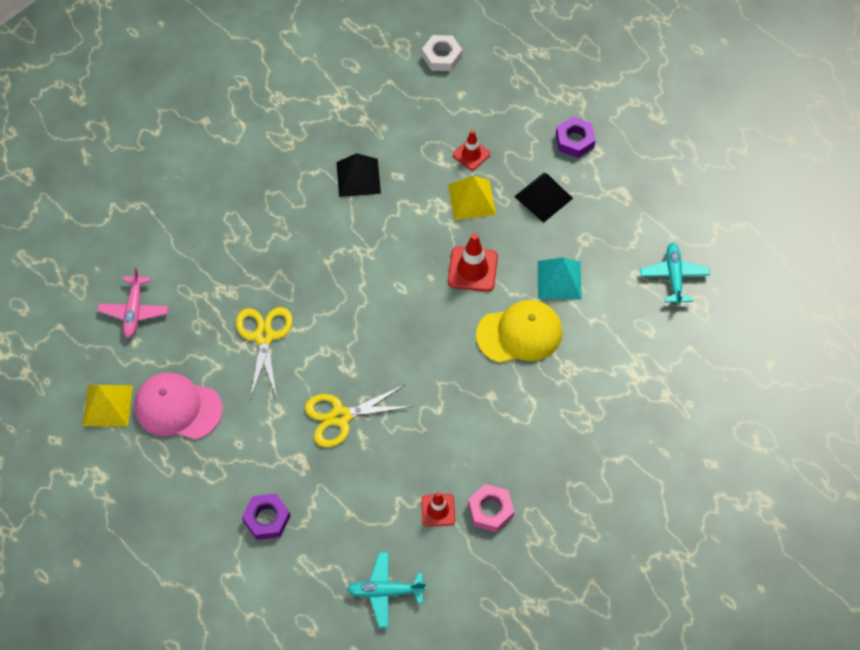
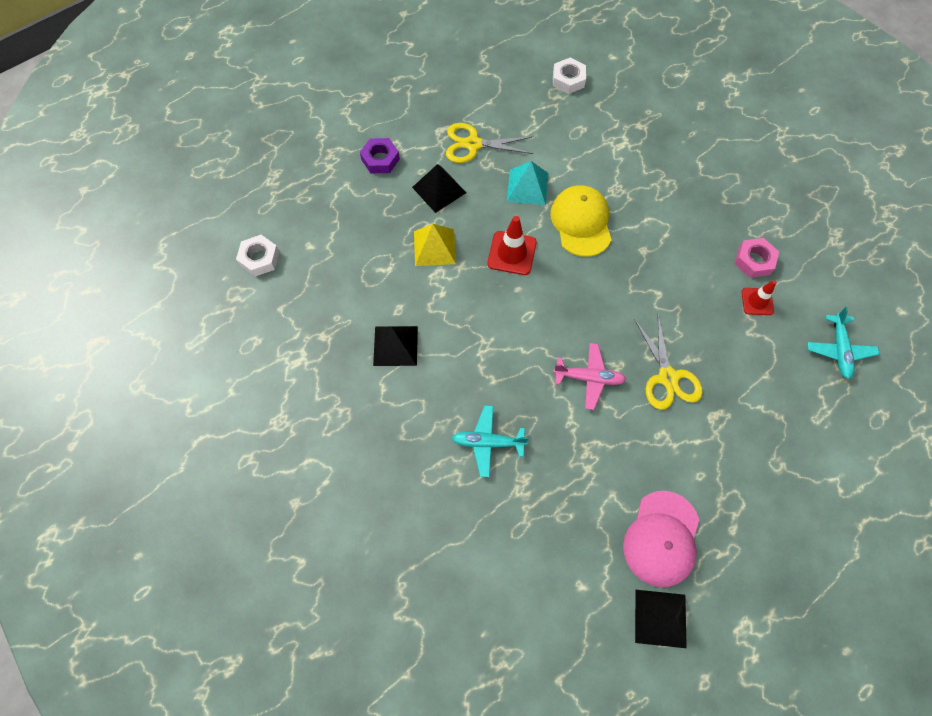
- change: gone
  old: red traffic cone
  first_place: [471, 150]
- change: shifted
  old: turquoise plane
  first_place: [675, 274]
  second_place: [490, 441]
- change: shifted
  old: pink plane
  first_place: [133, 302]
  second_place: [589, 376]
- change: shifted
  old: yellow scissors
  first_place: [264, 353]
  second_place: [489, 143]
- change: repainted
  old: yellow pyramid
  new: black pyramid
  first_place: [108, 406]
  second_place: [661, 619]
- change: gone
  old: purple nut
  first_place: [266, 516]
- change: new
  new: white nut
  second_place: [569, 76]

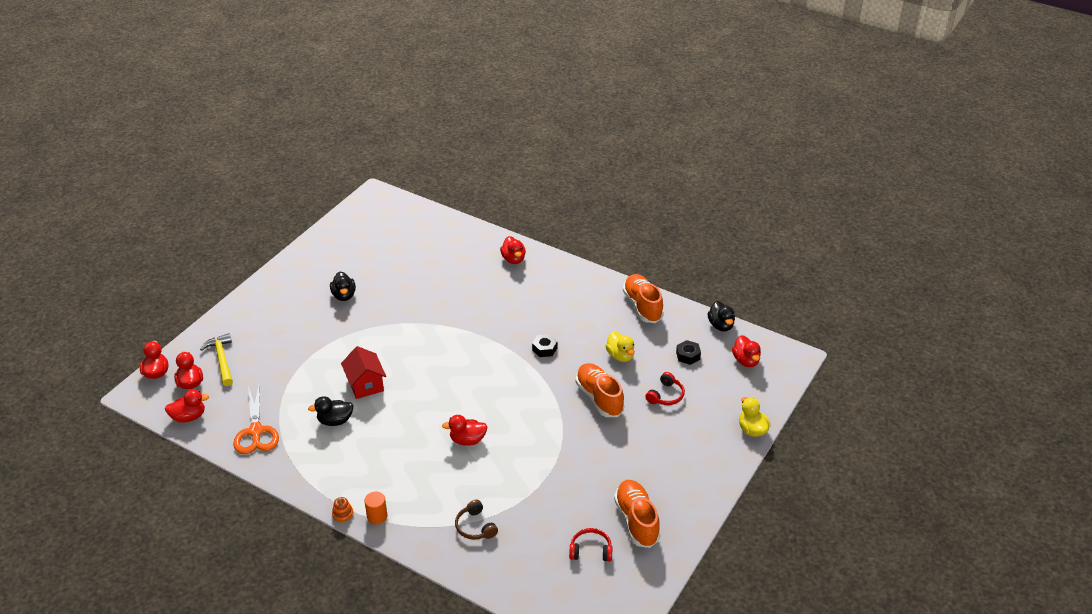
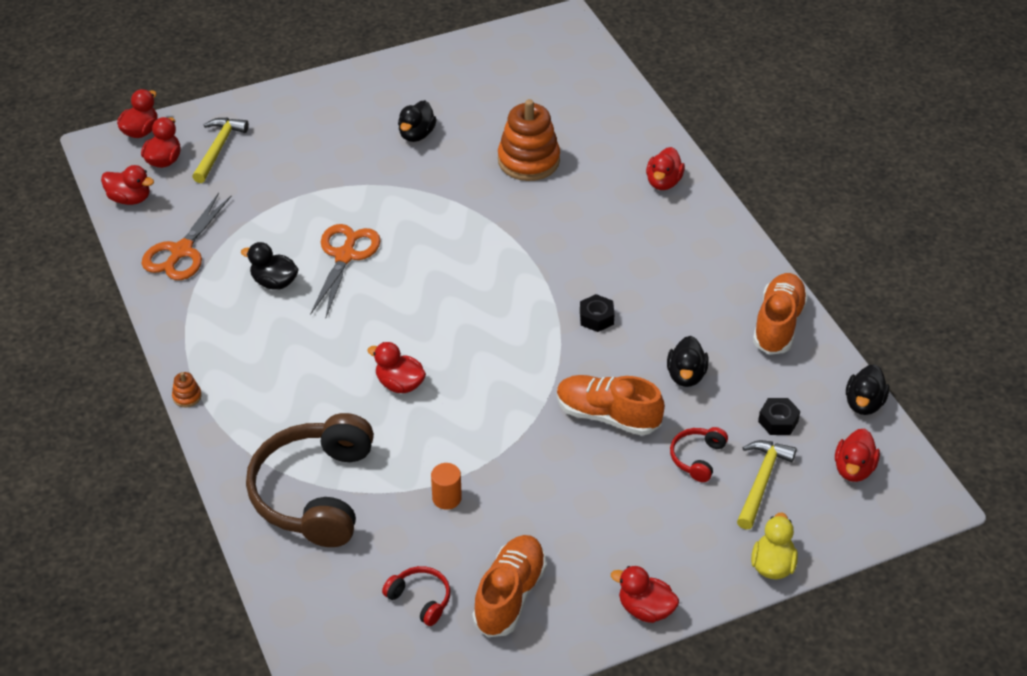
- change: repainted
  old: yellow duck
  new: black duck
  first_place: [620, 346]
  second_place: [688, 361]
- change: swapped
  old: red house
  new: orange scissors
  first_place: [363, 372]
  second_place: [345, 270]
- change: rotated
  old: orange shoe
  first_place: [600, 390]
  second_place: [611, 405]
  degrees: -75
- change: rotated
  old: red headphones
  first_place: [665, 388]
  second_place: [699, 454]
  degrees: 135
- change: shifted
  old: orange cylinder
  first_place: [376, 508]
  second_place: [446, 486]
- change: scaled
  old: brown headphones
  first_place: [476, 520]
  second_place: [310, 480]
  factor: 2.28
- change: new
  new: orange stacking toy
  second_place: [529, 140]
- change: new
  new: yellow hammer
  second_place: [767, 485]
- change: new
  new: red duck
  second_place: [645, 594]

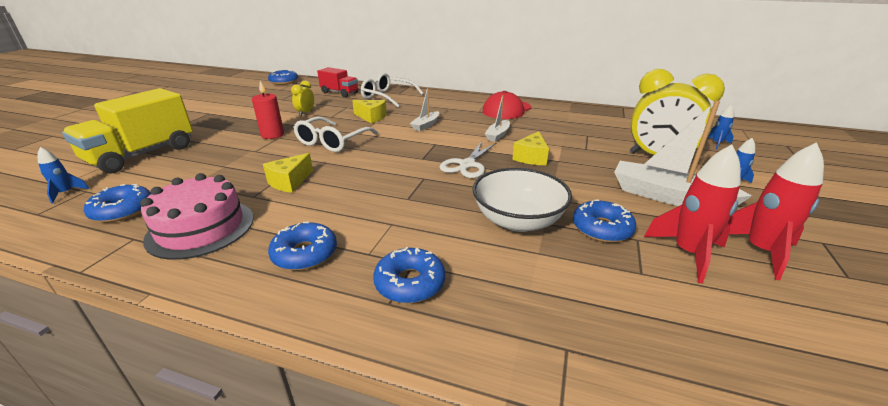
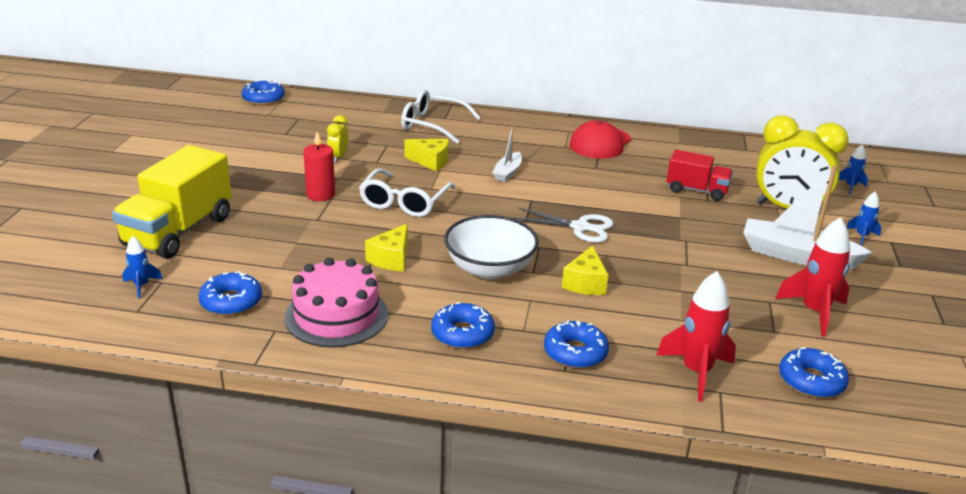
- change: shifted
  old: red truck
  first_place: [337, 82]
  second_place: [700, 175]
- change: gone
  old: white boat
  first_place: [497, 118]
- change: shifted
  old: yellow cheese
  first_place: [530, 148]
  second_place: [585, 270]
- change: rotated
  old: white scissors
  first_place: [468, 159]
  second_place: [563, 225]
  degrees: -90
- change: shifted
  old: red rocket
  first_place: [776, 211]
  second_place: [696, 336]
- change: shifted
  old: white bowl
  first_place: [522, 200]
  second_place: [491, 247]
- change: shifted
  old: blue donut
  first_place: [604, 221]
  second_place: [814, 372]

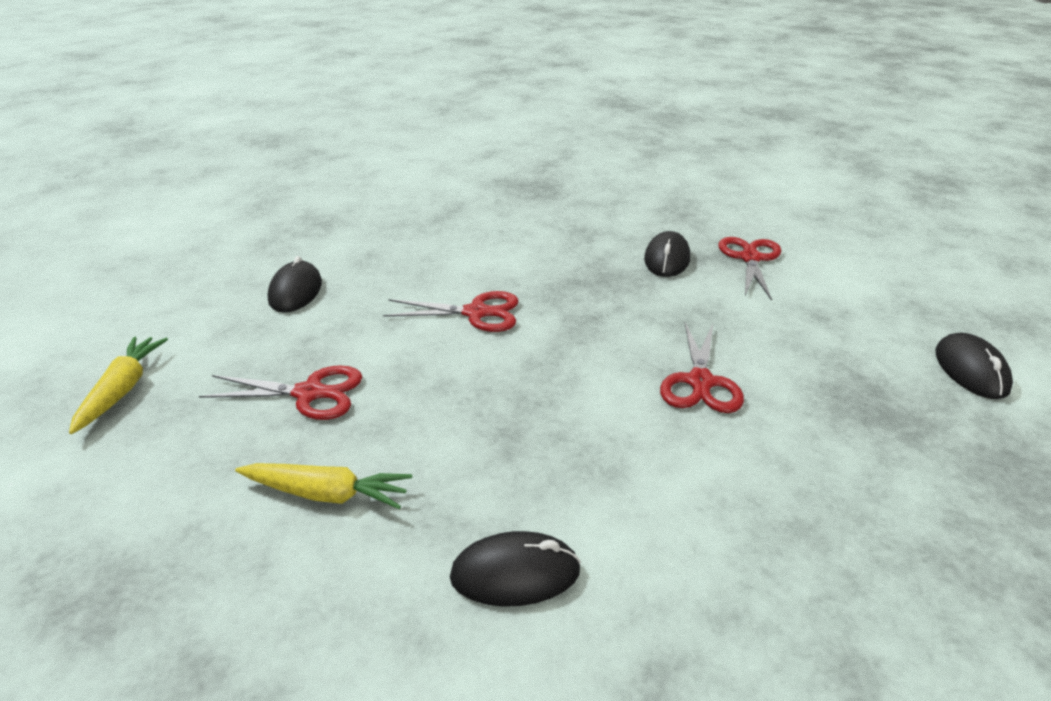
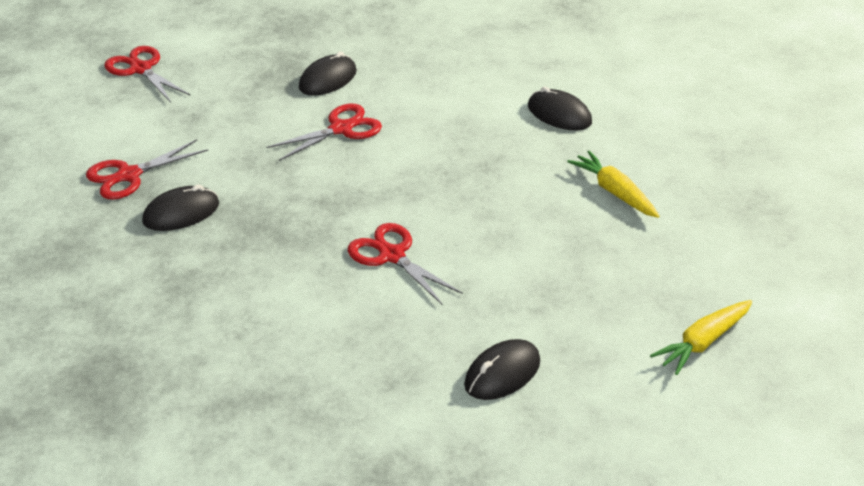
- change: shifted
  old: black mouse
  first_place: [974, 366]
  second_place: [328, 74]
- change: shifted
  old: red scissors
  first_place: [280, 392]
  second_place: [147, 74]

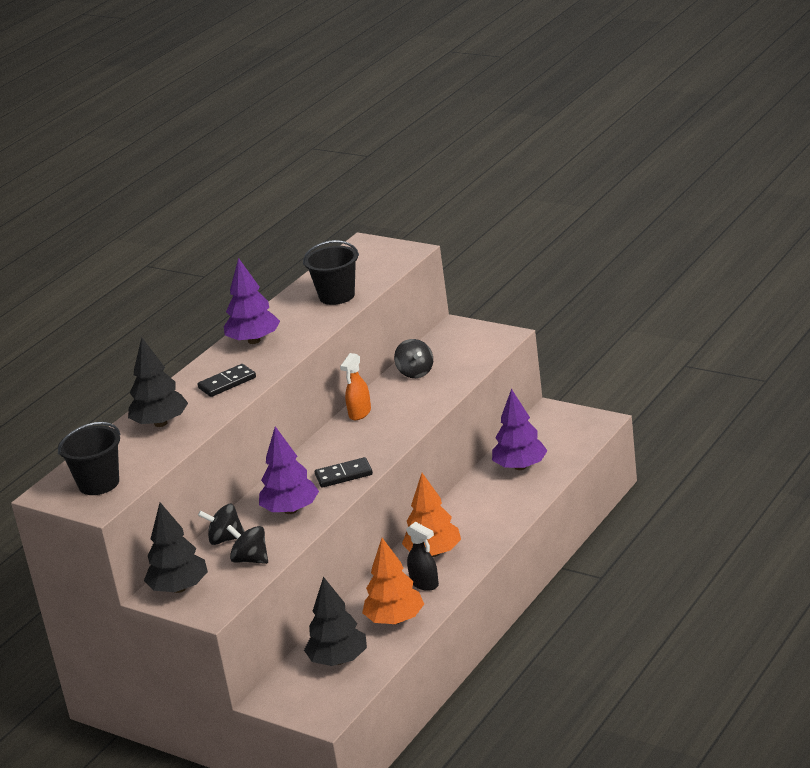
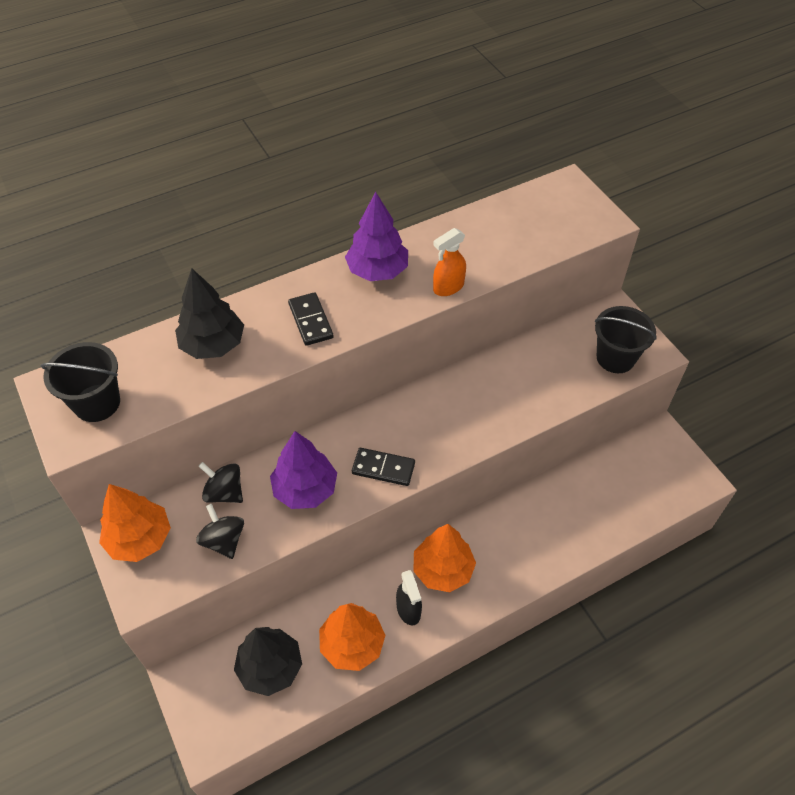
- change: shifted
  old: black bucket
  first_place: [331, 272]
  second_place: [626, 339]
- change: gone
  old: black spinning top
  first_place: [413, 358]
- change: shifted
  old: orange spray bottle
  first_place: [355, 386]
  second_place: [449, 262]
- change: rotated
  old: black domino
  first_place: [227, 380]
  second_place: [311, 319]
  degrees: 75
- change: gone
  old: purple tree
  first_place: [520, 429]
- change: repainted
  old: black tree
  new: orange tree
  first_place: [176, 548]
  second_place: [135, 523]

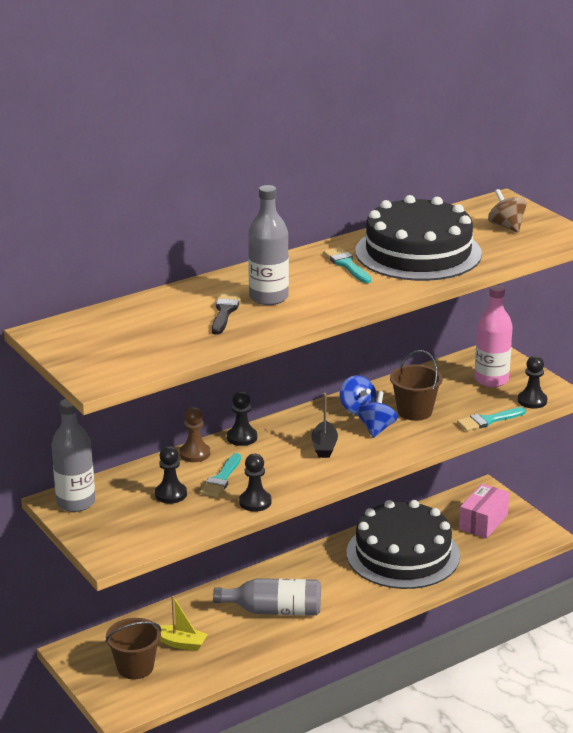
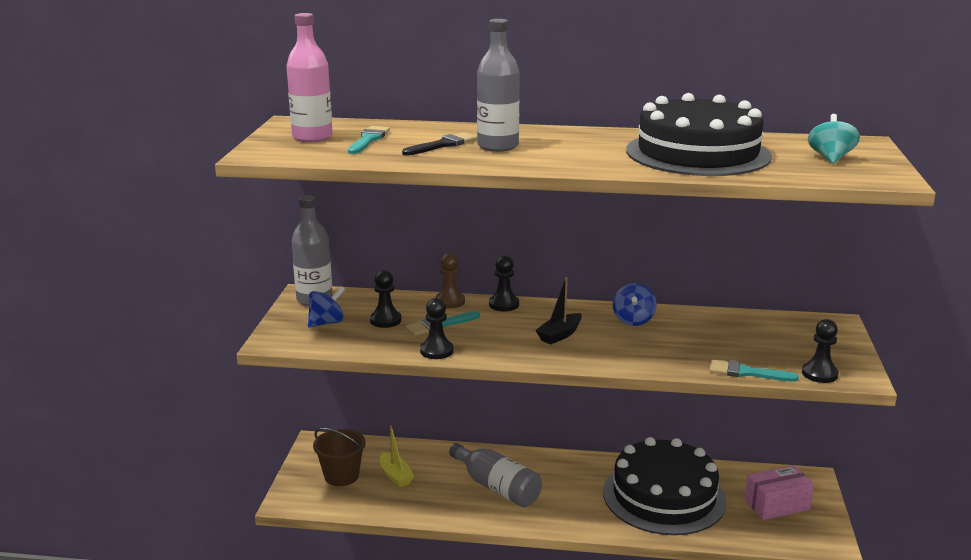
- change: repainted
  old: brown spinning top
  new: turquoise spinning top
  first_place: [507, 211]
  second_place: [834, 139]
- change: shifted
  old: turquoise brush
  first_place: [347, 265]
  second_place: [369, 140]
- change: shifted
  old: pink bottle
  first_place: [494, 336]
  second_place: [309, 77]
- change: gone
  old: brown bucket
  first_place: [416, 385]
- change: shifted
  old: blue spinning top
  first_place: [377, 414]
  second_place: [326, 307]

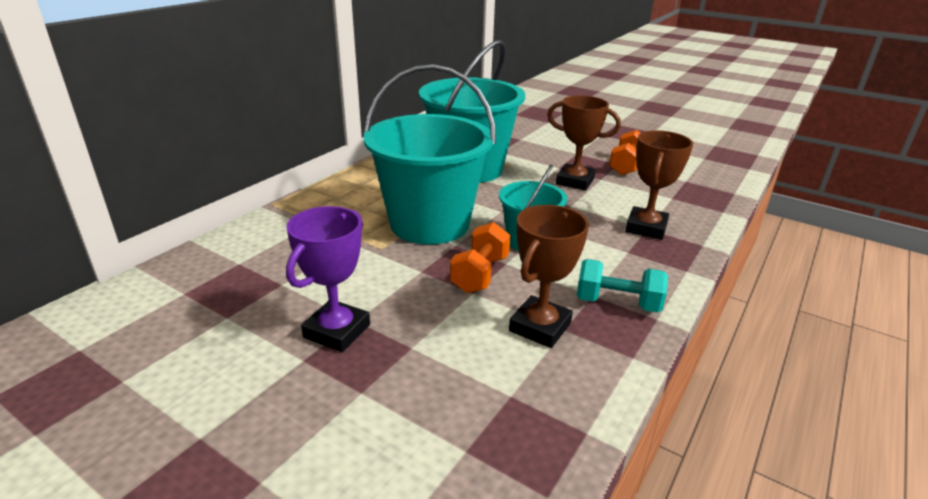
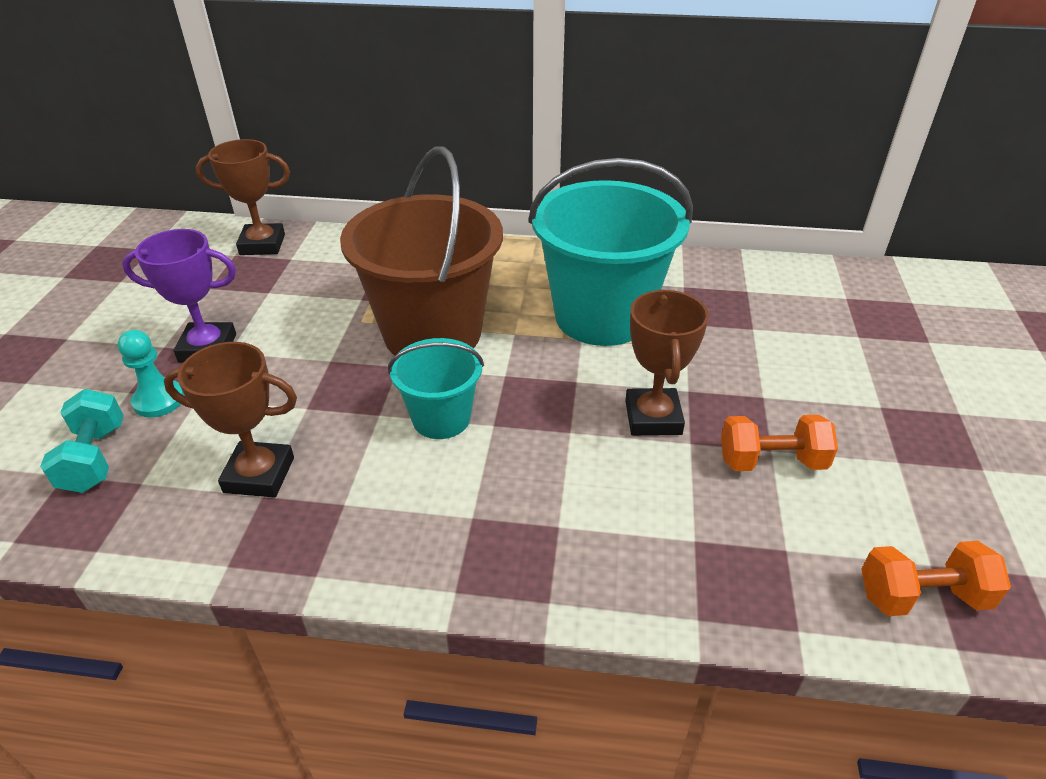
- change: repainted
  old: turquoise bucket
  new: brown bucket
  first_place: [430, 154]
  second_place: [421, 250]
- change: shifted
  old: brown trophy
  first_place: [659, 185]
  second_place: [243, 197]
- change: shifted
  old: orange dumbbell
  first_place: [480, 257]
  second_place: [936, 578]
- change: shifted
  old: turquoise dumbbell
  first_place: [622, 286]
  second_place: [82, 441]
- change: new
  new: turquoise pawn
  second_place: [151, 373]

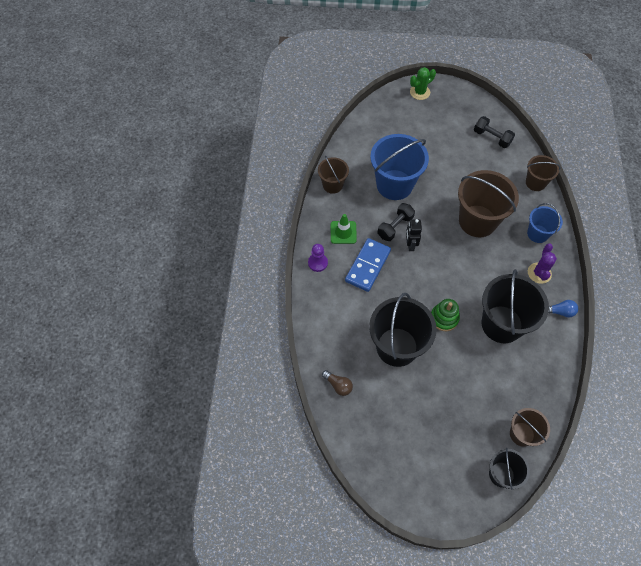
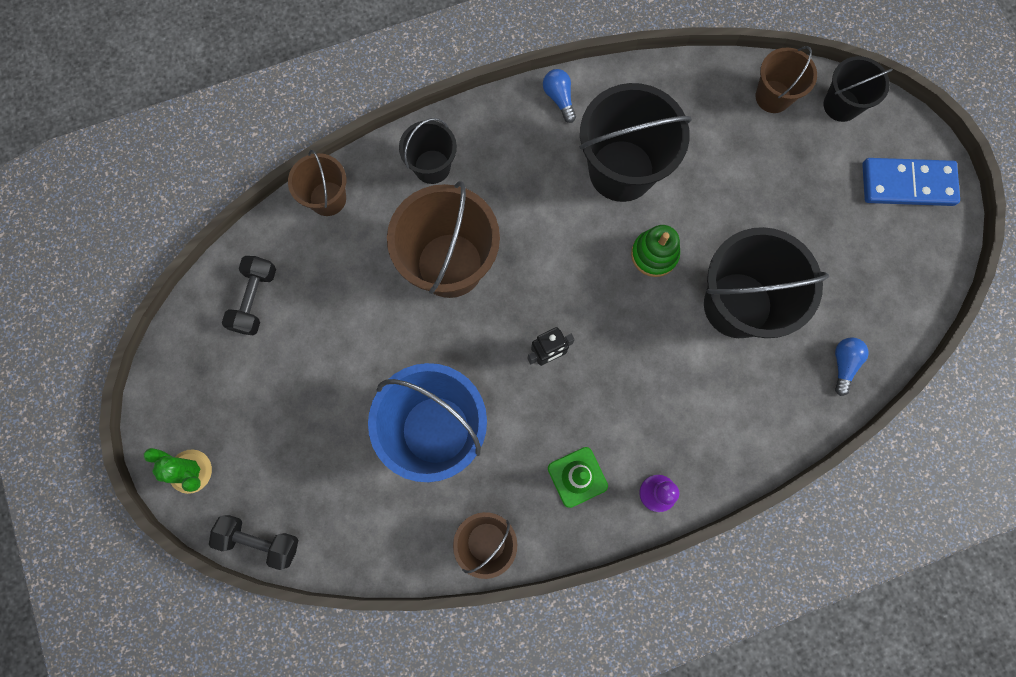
- change: shifted
  old: black dumbbell
  first_place: [396, 222]
  second_place: [253, 542]
- change: repainted
  old: blue bucket
  new: black bucket
  first_place: [545, 223]
  second_place: [428, 151]
- change: shifted
  old: blue domino
  first_place: [368, 265]
  second_place: [911, 182]
- change: gone
  old: purple cactus
  first_place: [542, 263]
- change: repainted
  old: brown light bulb
  new: blue light bulb
  first_place: [337, 383]
  second_place: [852, 366]

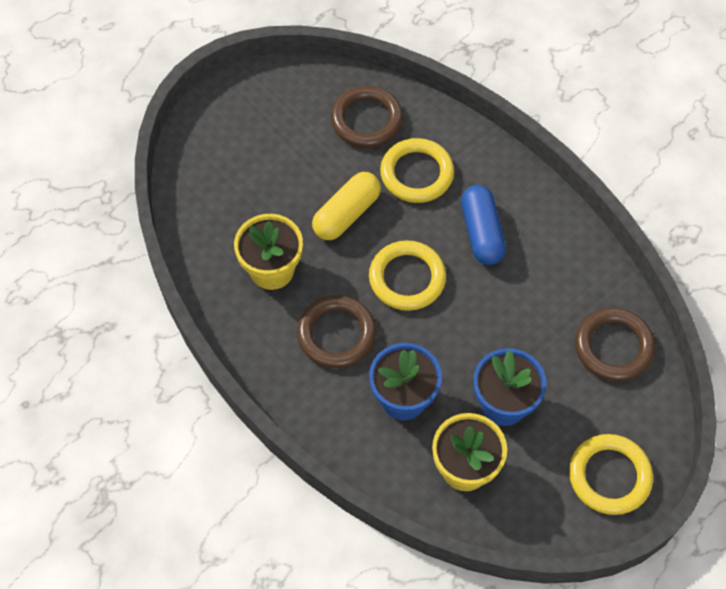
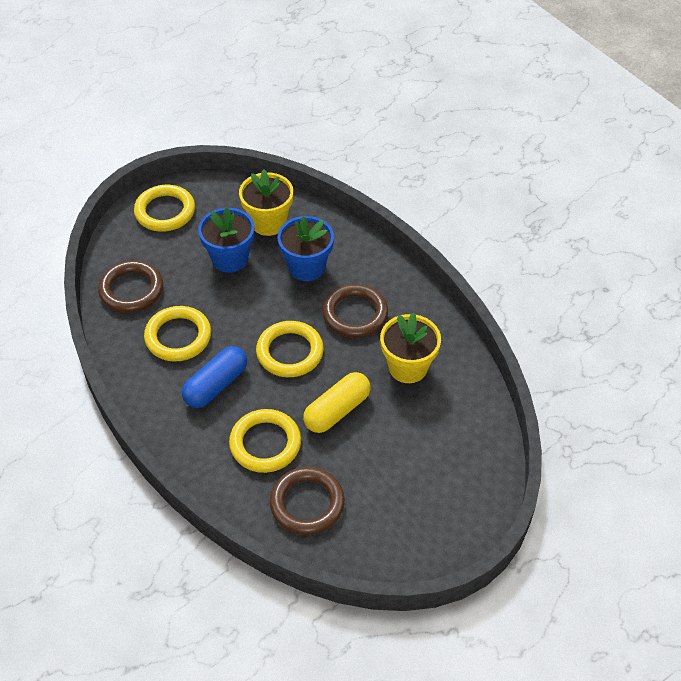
- change: rotated
  old: blue capsule
  first_place: [483, 225]
  second_place: [214, 377]
  degrees: 45
- change: new
  new: yellow ring
  second_place: [177, 333]

